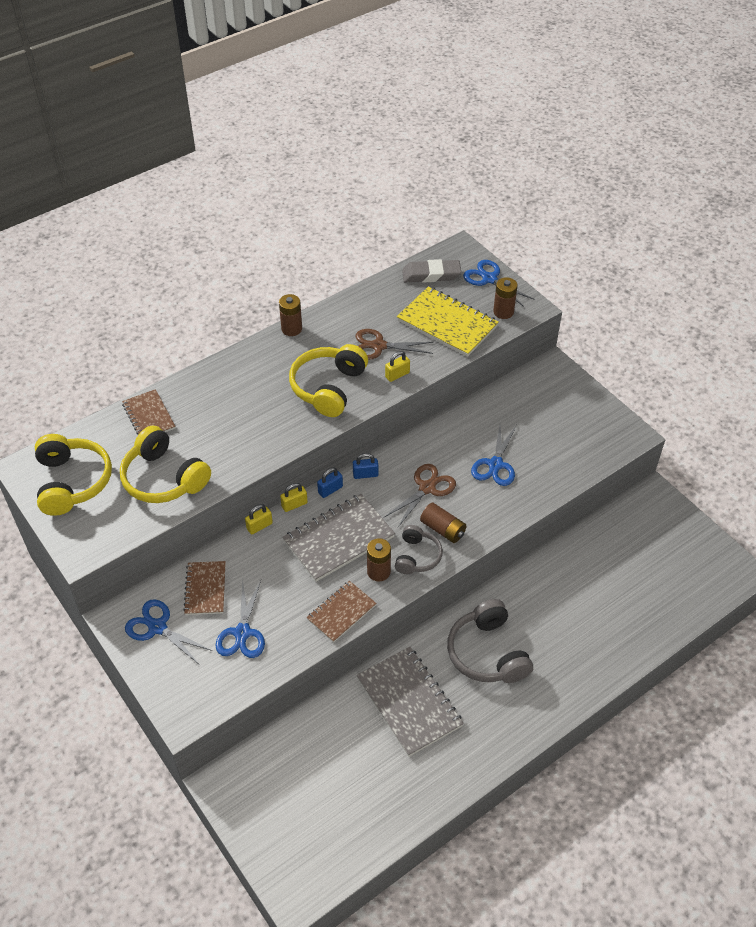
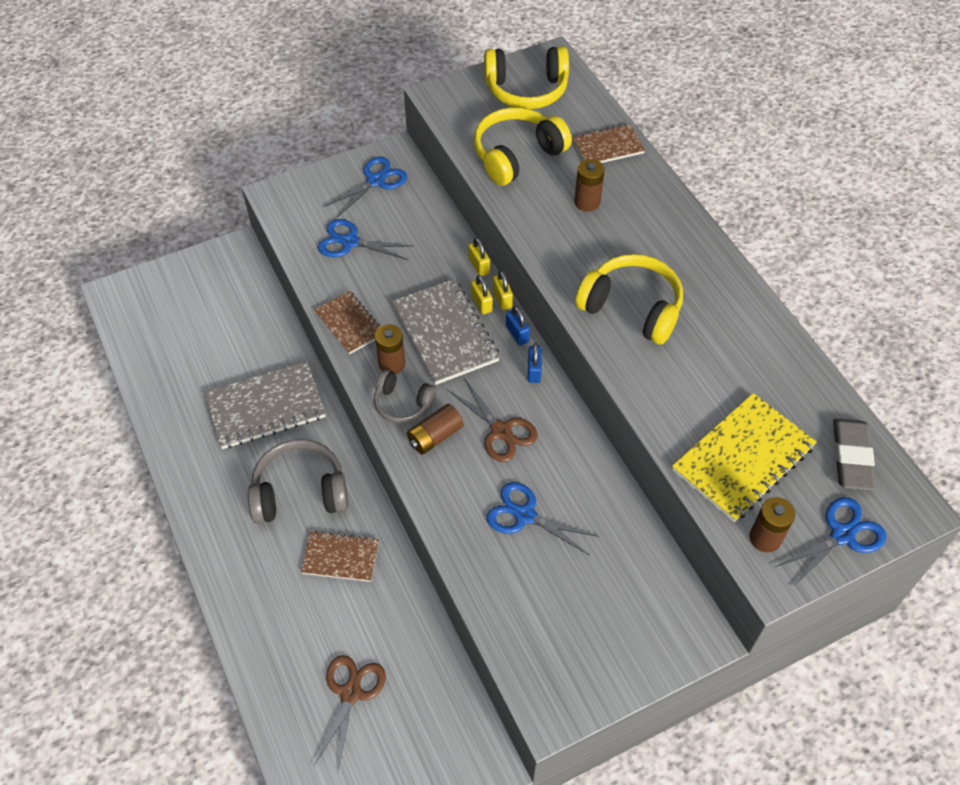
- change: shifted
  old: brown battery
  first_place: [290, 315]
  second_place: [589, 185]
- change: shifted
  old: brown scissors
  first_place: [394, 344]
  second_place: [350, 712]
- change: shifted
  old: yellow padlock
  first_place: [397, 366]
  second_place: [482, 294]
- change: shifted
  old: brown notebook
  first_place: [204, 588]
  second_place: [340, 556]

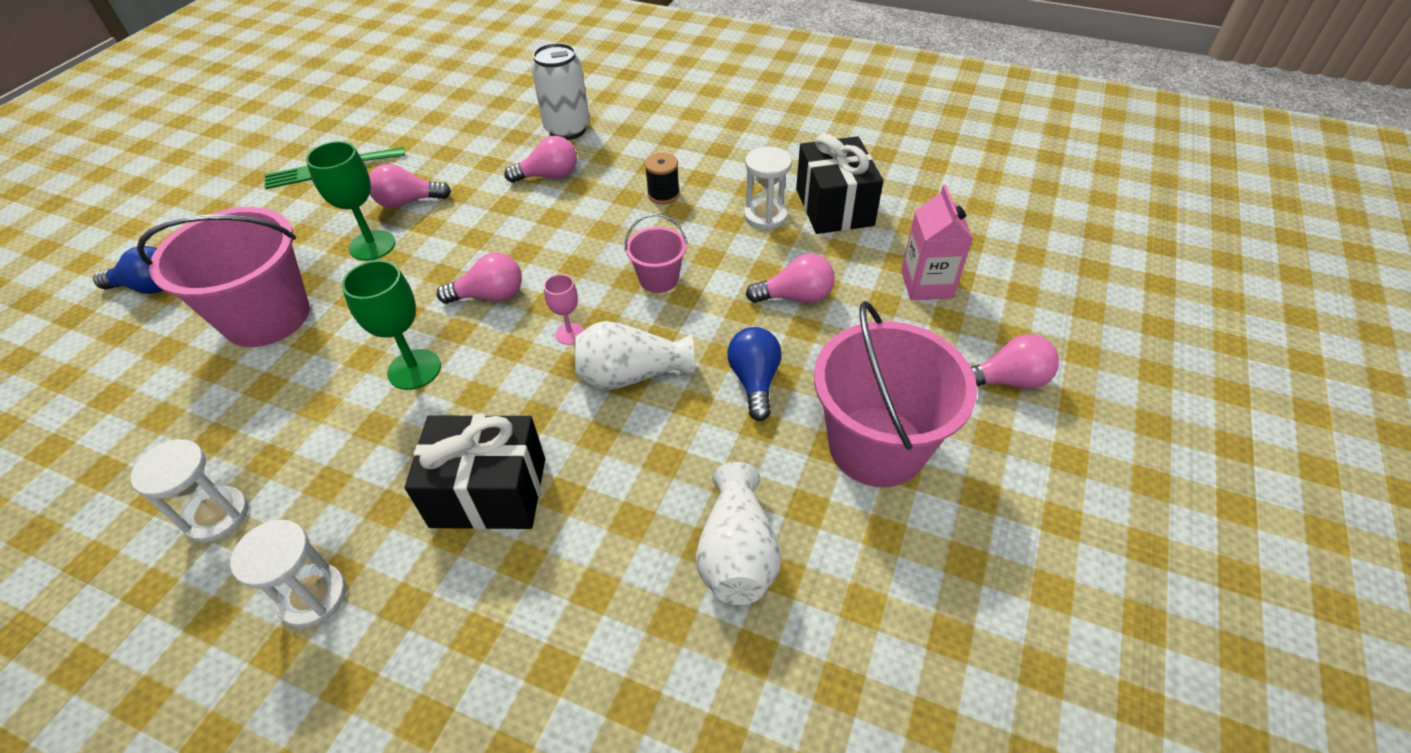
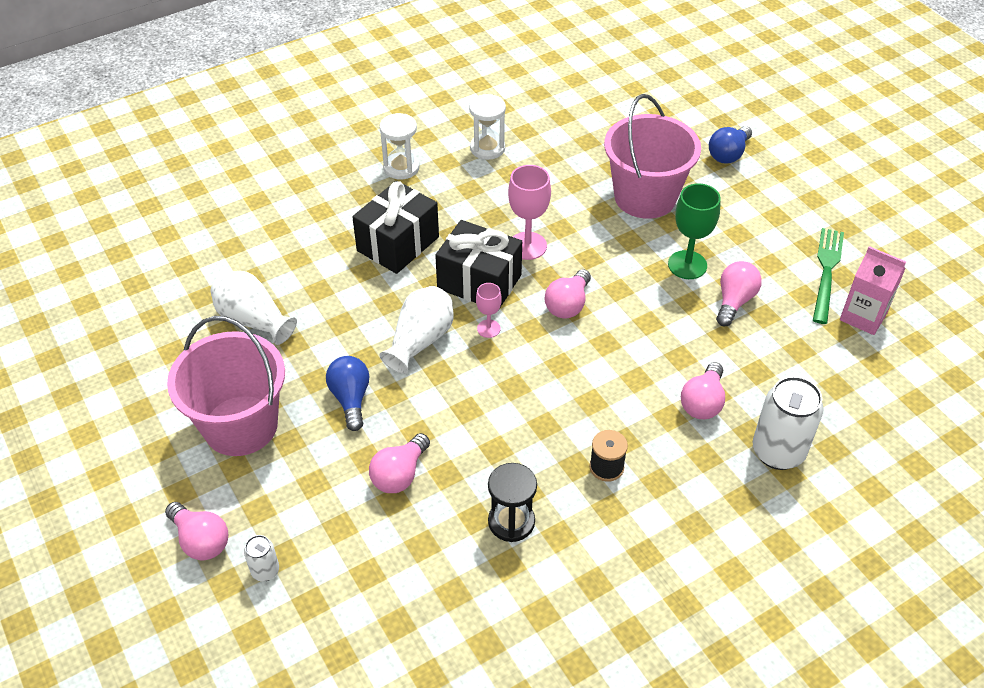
- change: shifted
  old: black gift
  first_place: [839, 184]
  second_place: [478, 263]
- change: repainted
  old: white hourglass
  new: black hourglass
  first_place: [768, 188]
  second_place: [512, 502]
- change: shifted
  old: pink carton
  first_place: [937, 242]
  second_place: [873, 290]
- change: gone
  old: pink bucket
  first_place: [656, 253]
- change: repainted
  old: green goblet
  new: pink goblet
  first_place: [391, 325]
  second_place: [529, 212]
- change: rotated
  old: blue light bulb
  first_place: [754, 374]
  second_place: [347, 393]
  degrees: -135
- change: rotated
  old: pink light bulb
  first_place: [1015, 361]
  second_place: [196, 531]
  degrees: -75
- change: new
  new: white can
  second_place: [261, 558]

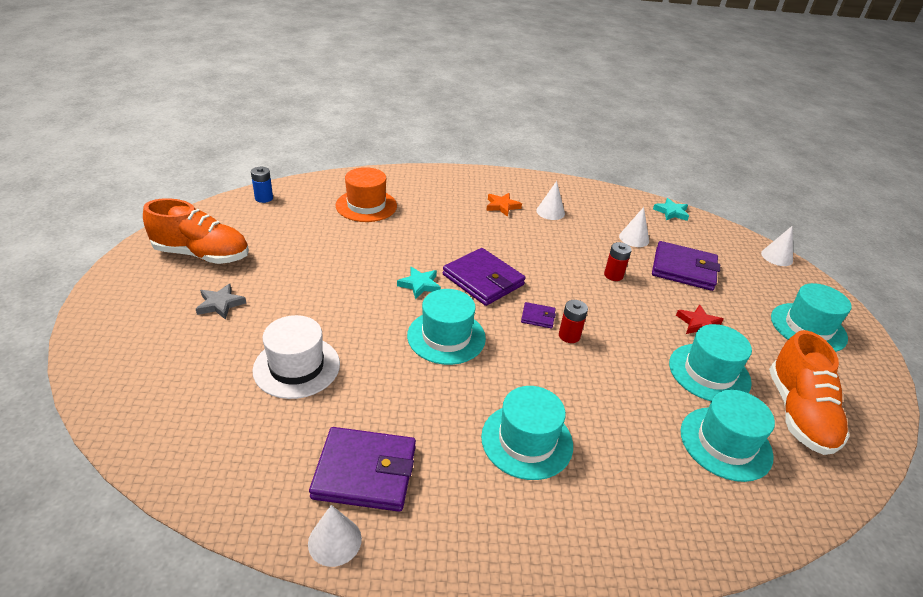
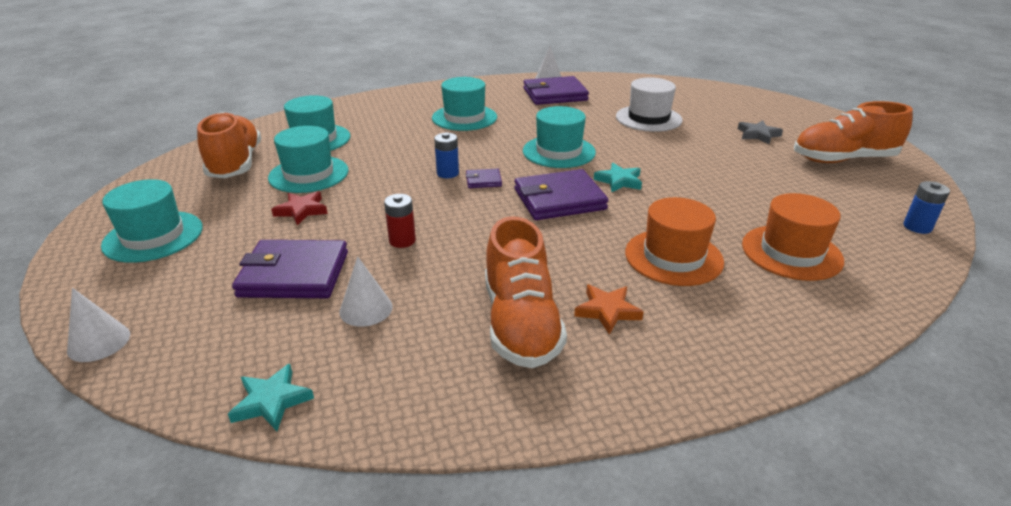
- change: swapped
  old: white cone
  new: orange shoe
  first_place: [550, 200]
  second_place: [526, 292]
- change: rotated
  old: purple wallet
  first_place: [484, 277]
  second_place: [561, 194]
  degrees: -45
- change: repainted
  old: red battery
  new: blue battery
  first_place: [573, 321]
  second_place: [446, 155]
- change: new
  new: orange hat
  second_place: [674, 241]

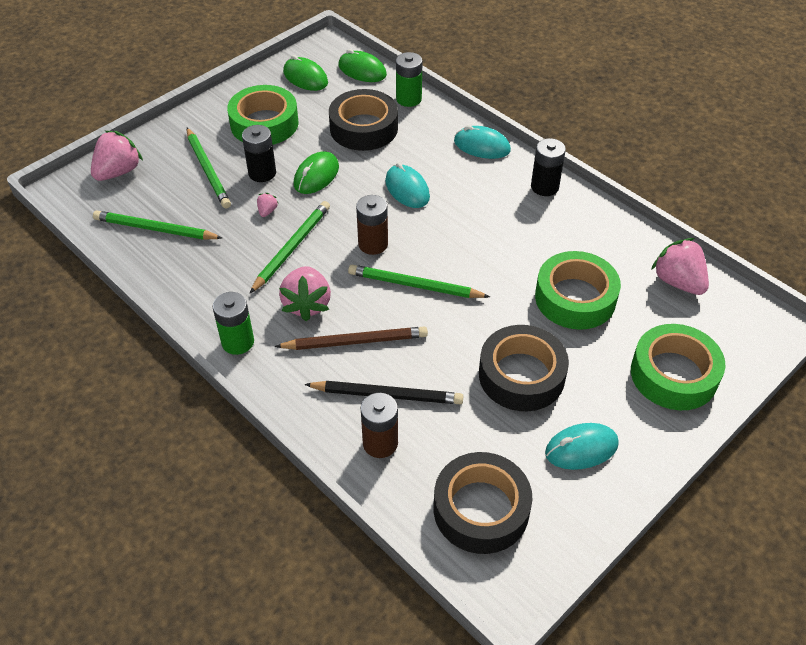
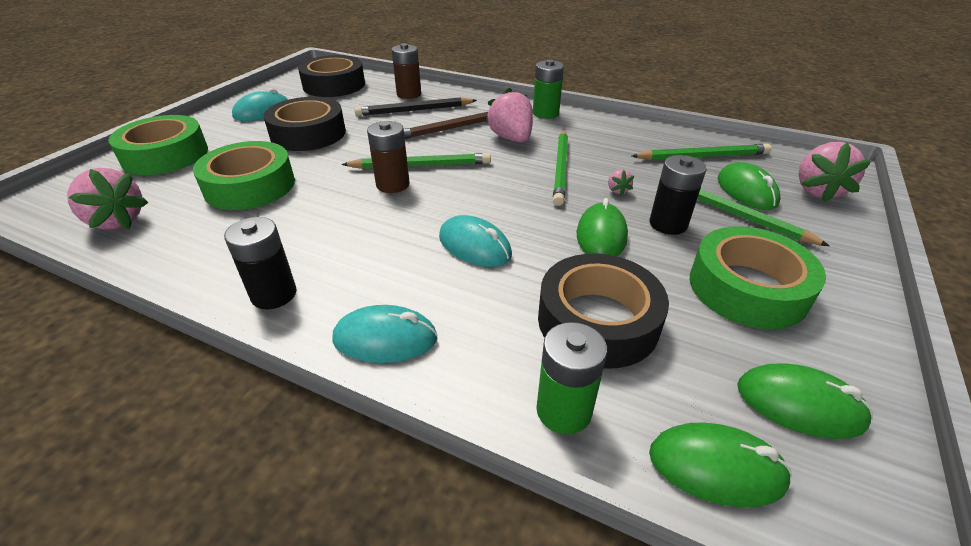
- change: shifted
  old: brown battery
  first_place: [372, 225]
  second_place: [388, 157]
- change: new
  new: green mouse
  second_place: [749, 186]

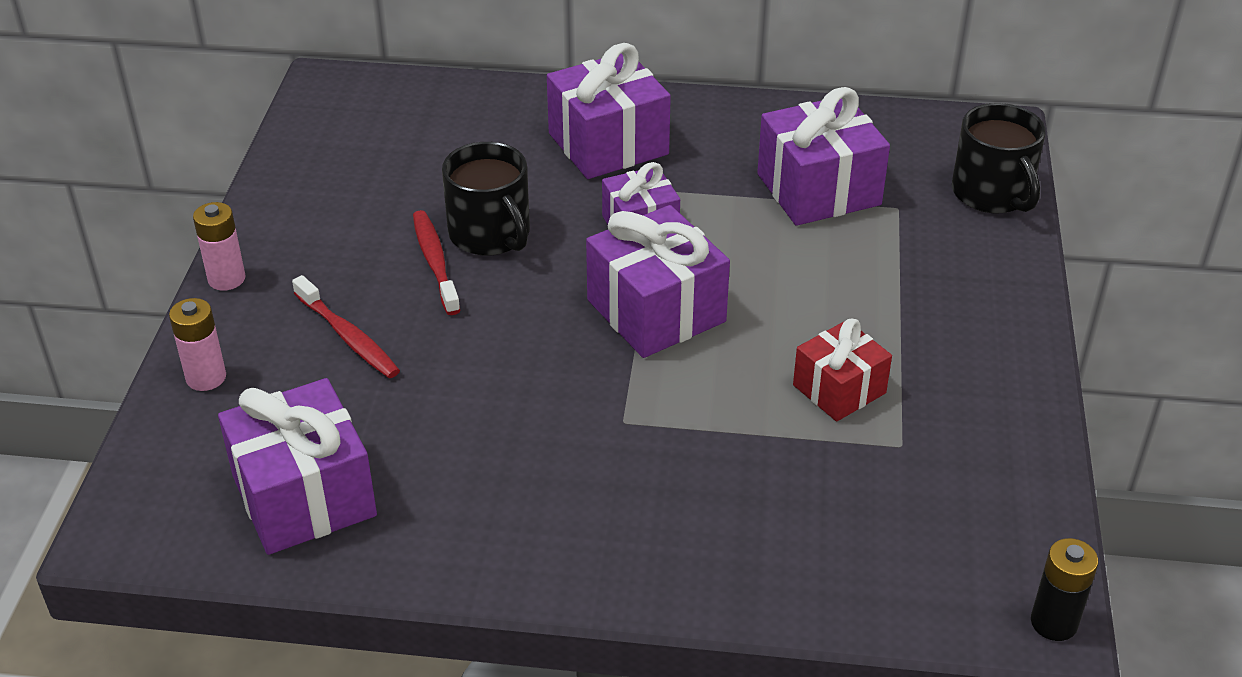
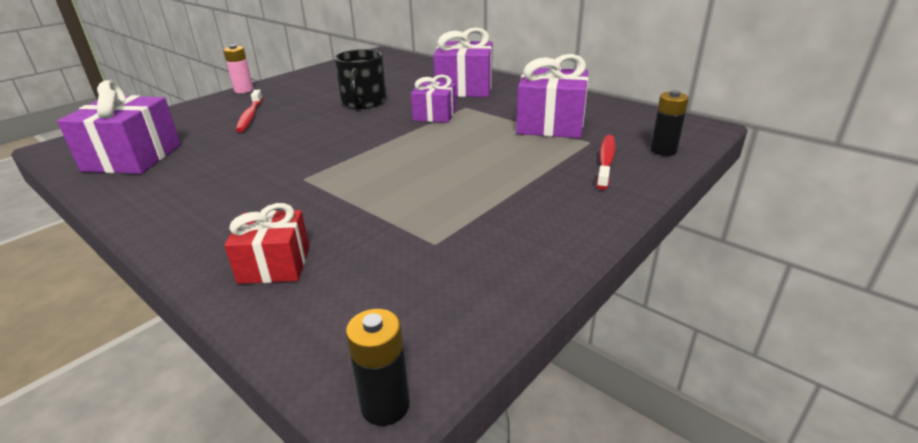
- change: swapped
  old: black mug
  new: black battery
  first_place: [999, 158]
  second_place: [669, 123]
- change: gone
  old: purple gift
  first_place: [658, 281]
- change: shifted
  old: red toothbrush
  first_place: [437, 262]
  second_place: [606, 162]
- change: gone
  old: pink battery
  first_place: [197, 344]
- change: shifted
  old: red gift
  first_place: [842, 370]
  second_place: [267, 243]

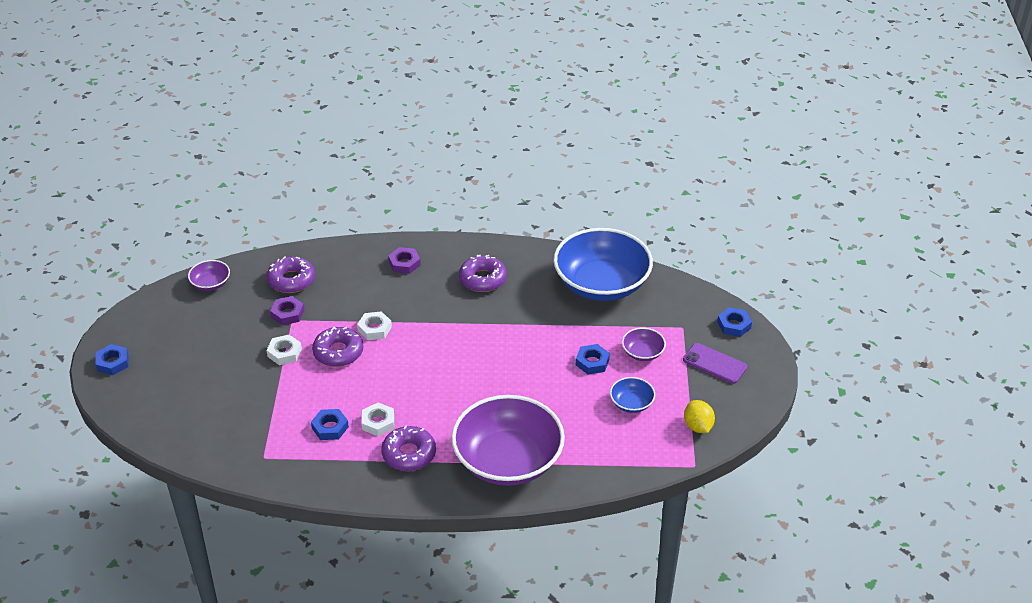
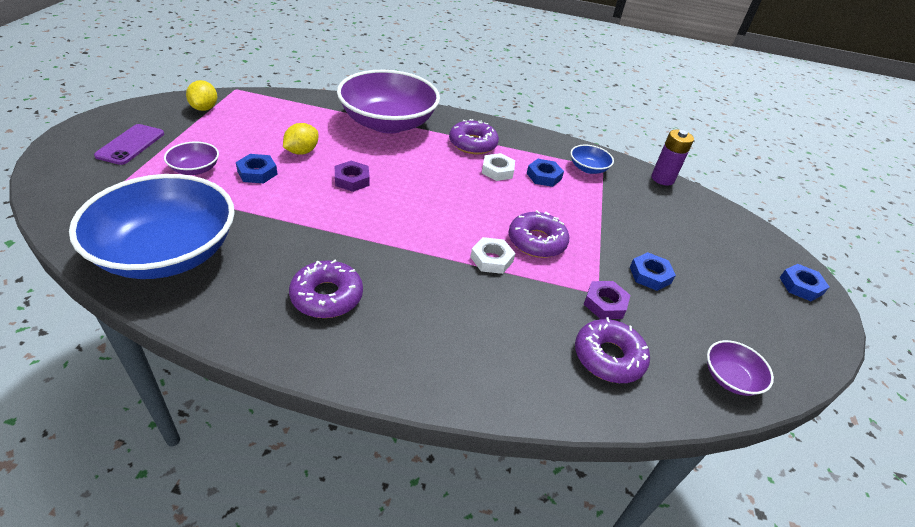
- change: shifted
  old: purple nut
  first_place: [404, 260]
  second_place: [352, 176]
- change: shifted
  old: blue nut
  first_place: [734, 322]
  second_place: [653, 271]
- change: gone
  old: white nut
  first_place: [284, 350]
- change: rotated
  old: purple phone
  first_place: [715, 363]
  second_place: [129, 144]
  degrees: 60
- change: shifted
  old: blue bowl
  first_place: [632, 395]
  second_place: [592, 159]
- change: new
  new: yellow lemon
  second_place: [300, 138]
- change: new
  new: purple battery
  second_place: [672, 158]

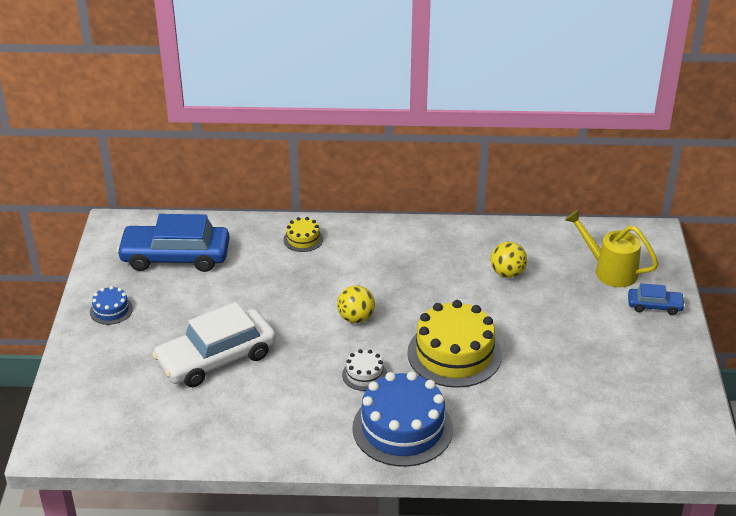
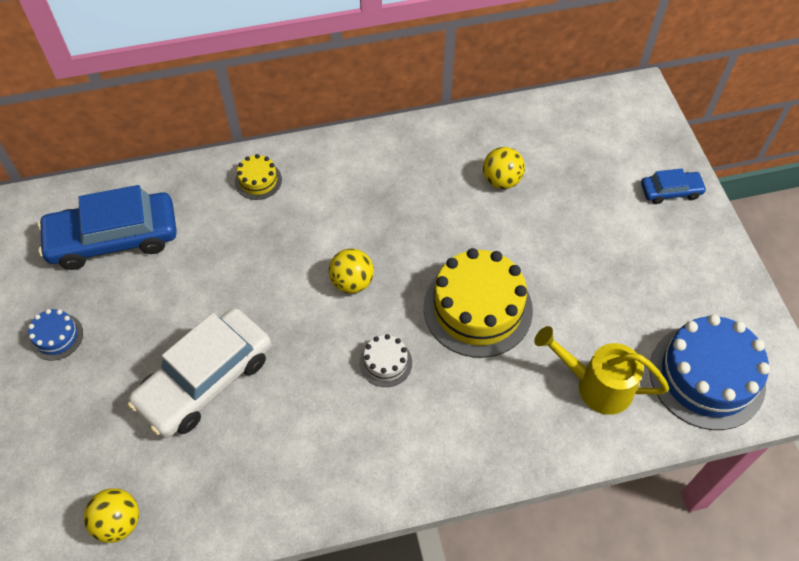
- change: shifted
  old: yellow watering can
  first_place: [611, 248]
  second_place: [601, 370]
- change: shifted
  old: blue cake
  first_place: [402, 419]
  second_place: [709, 372]
- change: new
  new: yellow ball
  second_place: [111, 515]

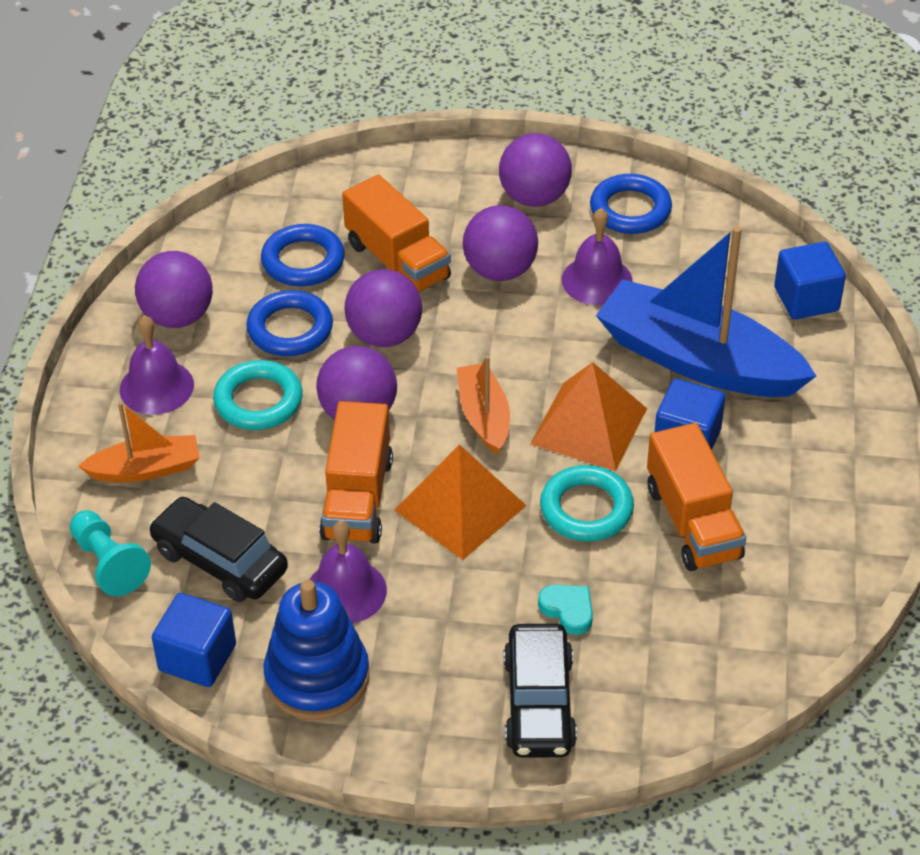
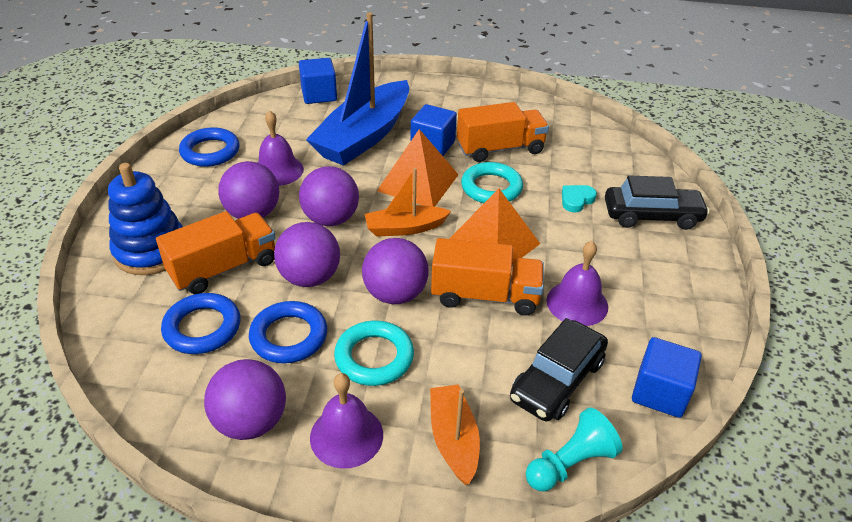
- change: shifted
  old: purple ball
  first_place: [535, 170]
  second_place: [329, 196]
- change: shifted
  old: blue stacking toy
  first_place: [316, 650]
  second_place: [145, 219]

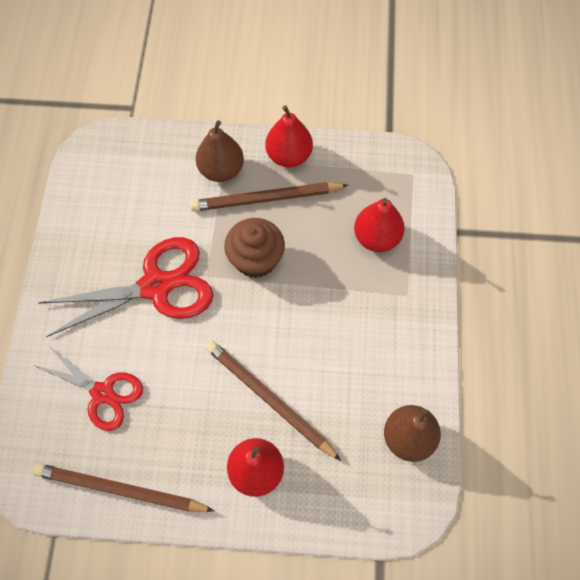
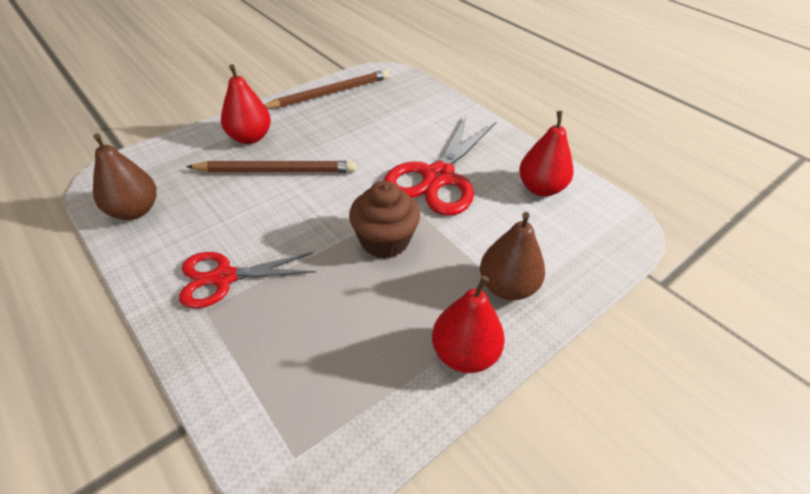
- change: gone
  old: brown pencil
  first_place: [269, 196]
- change: shifted
  old: red pear
  first_place: [379, 225]
  second_place: [546, 153]
- change: shifted
  old: red scissors
  first_place: [88, 388]
  second_place: [247, 280]

